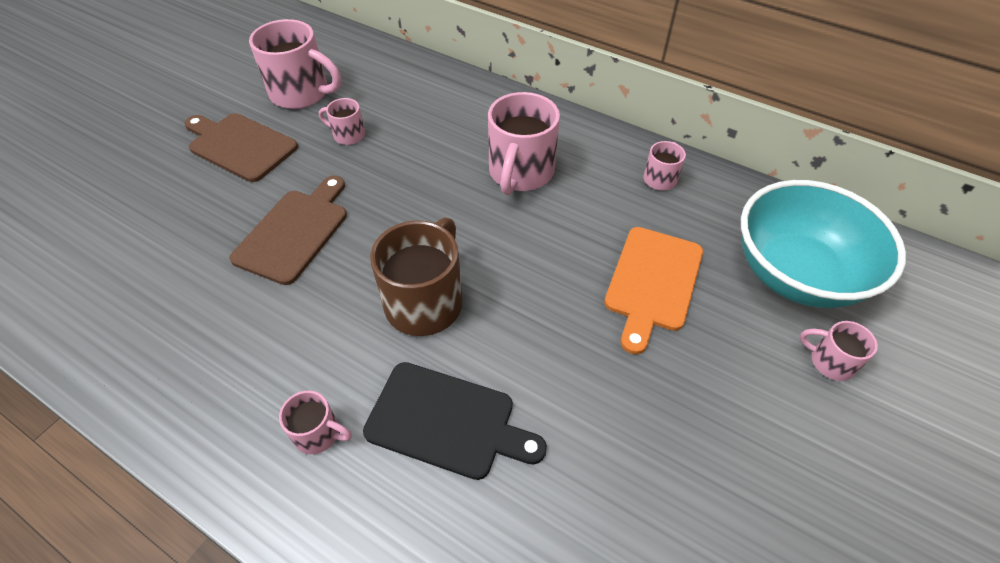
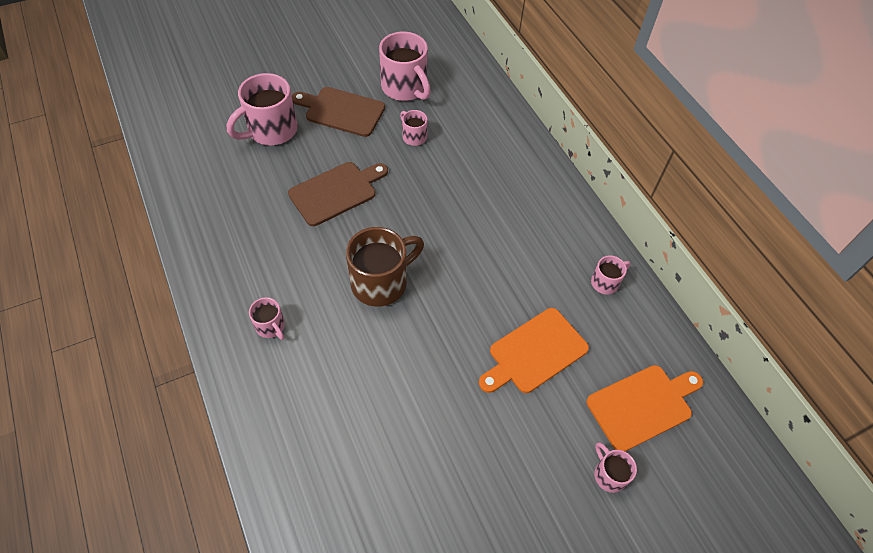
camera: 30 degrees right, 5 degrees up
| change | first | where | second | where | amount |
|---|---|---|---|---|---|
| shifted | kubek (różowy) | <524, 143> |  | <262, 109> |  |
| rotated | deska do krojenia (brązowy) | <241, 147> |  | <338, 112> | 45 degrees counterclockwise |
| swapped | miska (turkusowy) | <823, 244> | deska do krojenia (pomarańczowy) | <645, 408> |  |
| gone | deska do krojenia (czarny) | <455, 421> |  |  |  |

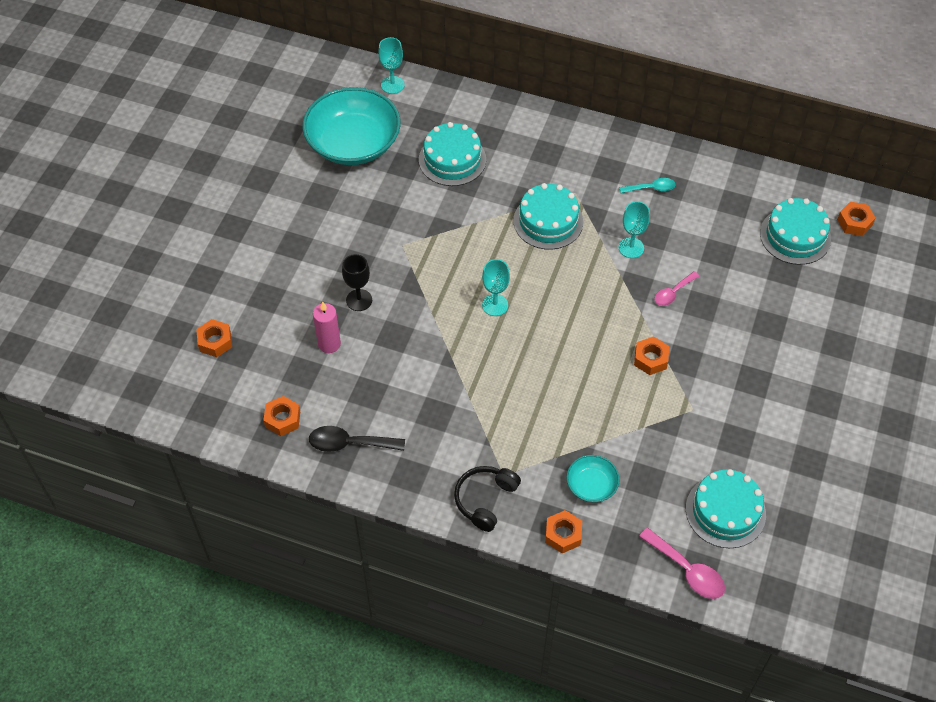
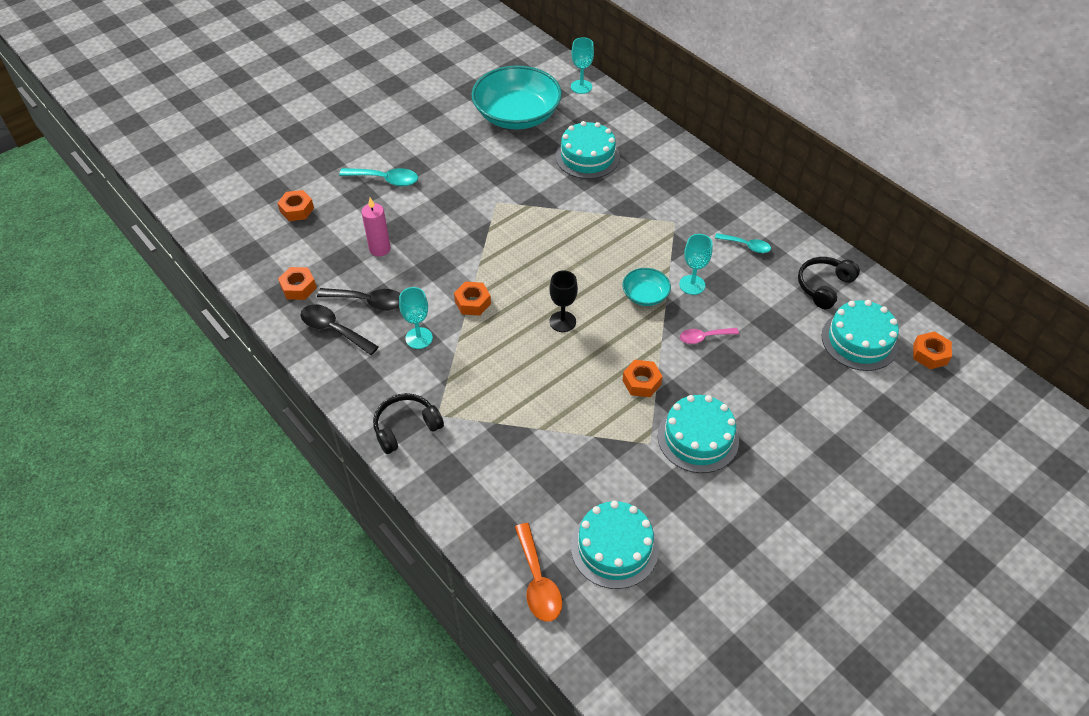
camera: 30 degrees right, 5 degrees down
| change | first | where | second | where | amount |
|---|---|---|---|---|---|
| shifted | tort (turkusowy) | <548, 216> |  | <698, 434> |  |
| shifted | kielich (czarny) | <357, 282> |  | <563, 301> |  |
| shifted | kielich (turkusowy) | <496, 287> |  | <416, 318> |  |
| shifted | miska (turkusowy) | <593, 478> |  | <646, 287> |  |
| shifted | nakrętka (pomarańczowy) | <563, 531> |  | <472, 299> |  |
| repainted | łyżka (różowy) | <682, 563> | łyżka (pomarańczowy) | <538, 572> |  |
| new |  |  | łyżka (turkusowy) | <378, 177> |  |
| new |  |  | słuchawki (czarny) | <829, 283> |  |
| new |  |  | łyżka (czarny) | <358, 299> |  |

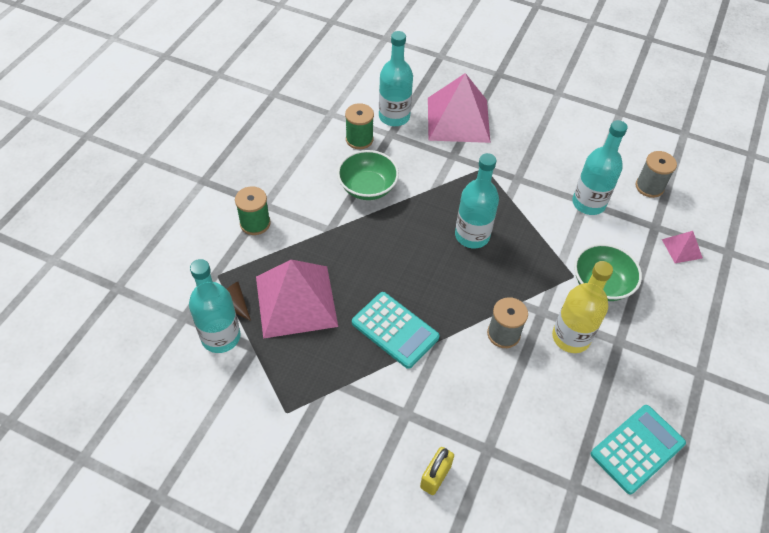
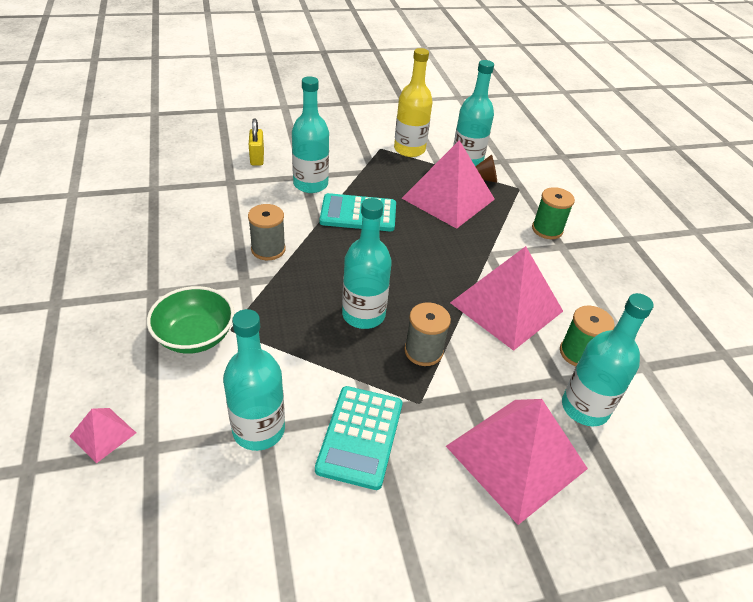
camera: 140 degrees right, 10 degrees down
| change | first | where | second | where | amount |
|---|---|---|---|---|---|
| swapped | miska (zielony) | <368, 175> | piramida (różowy) | <506, 298> |  |
| shifted | szpulka (szary) | <656, 174> |  | <427, 334> |  |
| shifted | butelka (żółty) | <582, 307> |  | <413, 102> |  |
| shifted | kalkulator (turkusowy) | <638, 449> |  | <358, 438> |  |
| new |  |  | butelka (turkusowy) | <310, 134> |  |

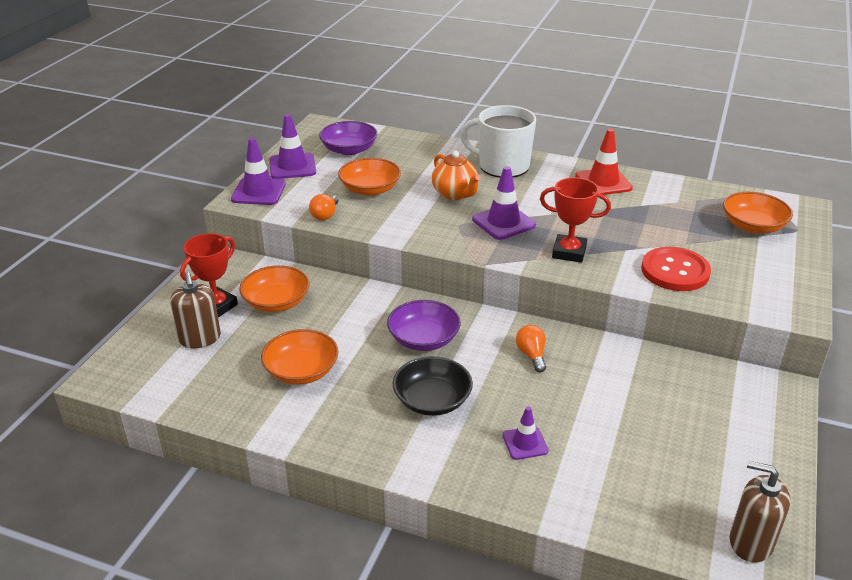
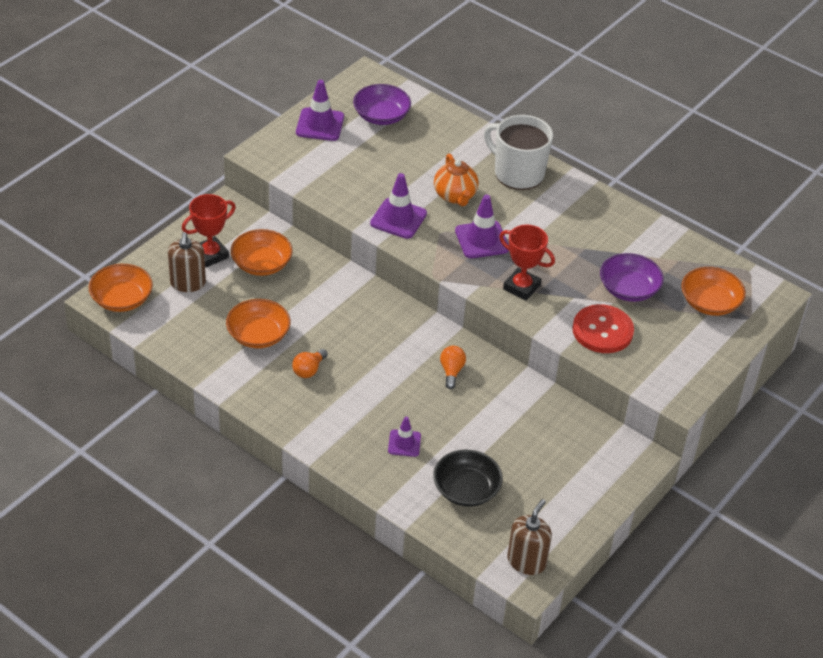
camera: 15 degrees right, 10 degrees up
| change | first | where | second | where | amount |
|---|---|---|---|---|---|
| gone | pachołek (czerwony) | <604, 162> |  |  |  |
| shifted | pachołek (fioletowy) | <258, 171> |  | <398, 206> |  |
| shifted | miska (pomarańczowy) | <369, 177> |  | <121, 288> |  |
| shifted | żarówka (pomarańczowy) | <324, 207> |  | <310, 363> |  |
| shifted | miska (fioletowy) | <424, 325> |  | <632, 277> |  |
| shifted | miska (czarny) | <433, 386> |  | <468, 478> |  |
| rotated | dozownik mydła (brązowy) | <760, 512> |  | <529, 537> | 75 degrees clockwise |

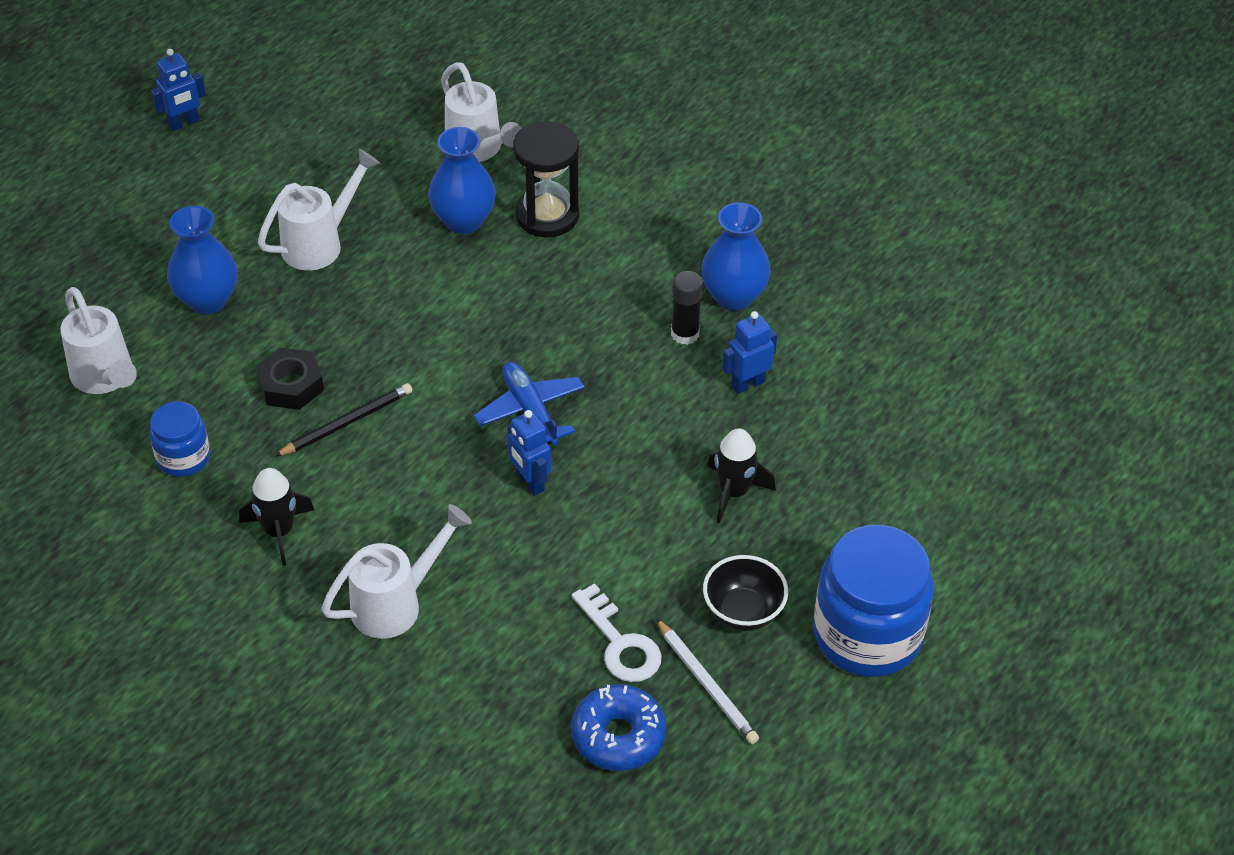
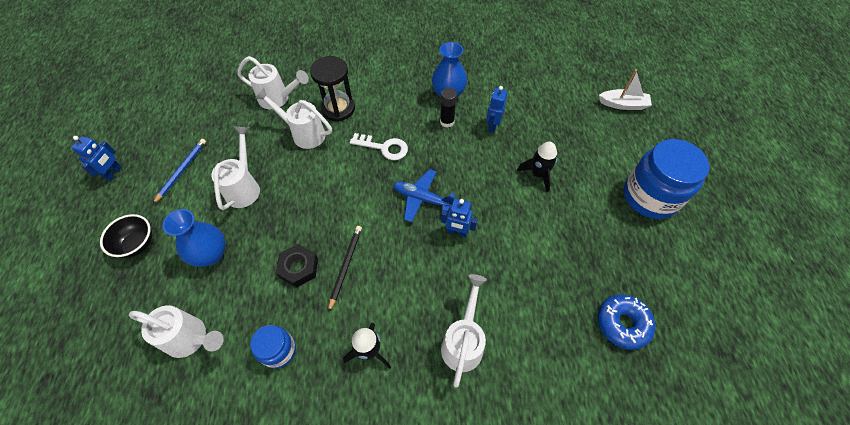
camera: 40 degrees left, 10 degrees up
| change | first | where | second | where | amount |
|---|---|---|---|---|---|
| swapped | wazon (niebieski) | <462, 180> | konewka (biały) | <293, 118> |  |
| shifted | miska (czarny) | <745, 593> |  | <126, 236> |  |
| shifted | klucz (biały) | <617, 632> |  | <379, 146> |  |
| gone | ołówek (biały) | <707, 681> |  |  |  |
| new |  |  | łódka (biały) | <625, 89> |  |
| new |  |  | ołówek (niebieski) | <179, 171> |  |

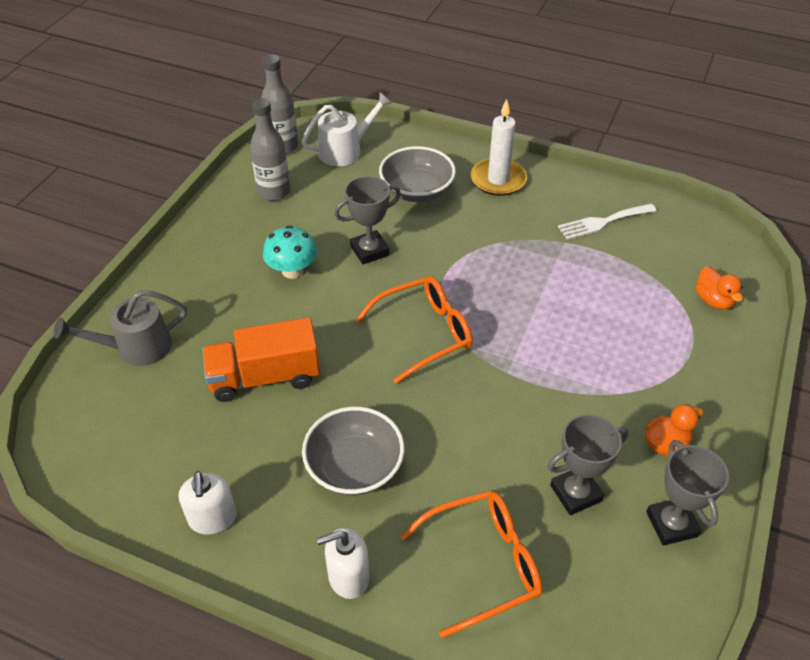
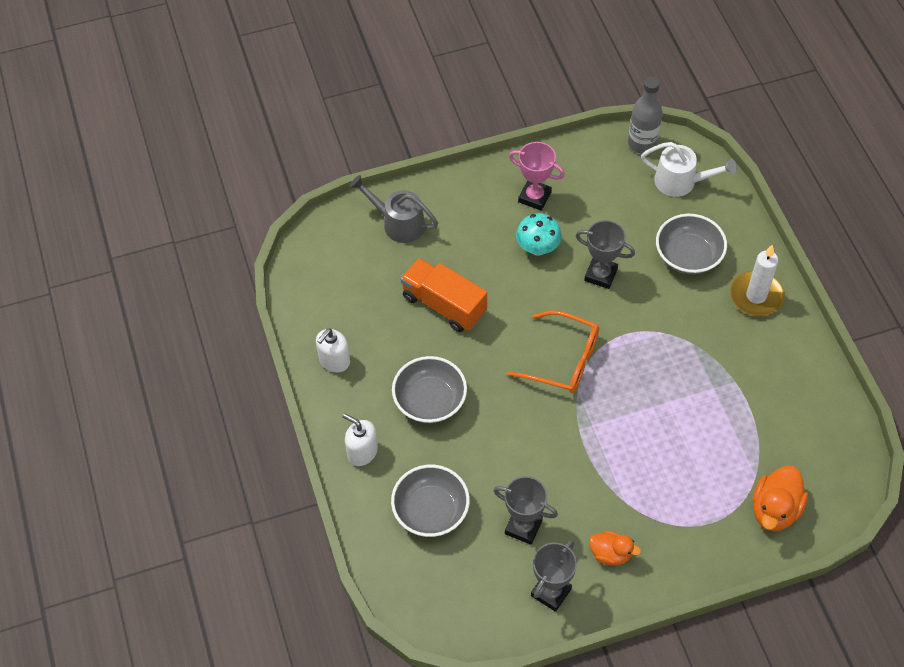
camera: 50 degrees right, 10 degrees up
| change | first | where | second | where | amount |
|---|---|---|---|---|---|
| gone | butelka (szary) | <270, 149> |  |  |  |
| gone | widelec (biały) | <607, 222> |  |  |  |
| scaled | kaczka (pomarańczowy) | <719, 288> |  | <780, 498> | x1.56 |
| swapped | okulary (pomarańczowy) | <471, 564> | miska (szary) | <430, 501> |  |
| new |  |  | puchar (różowy) | <537, 176> |  |

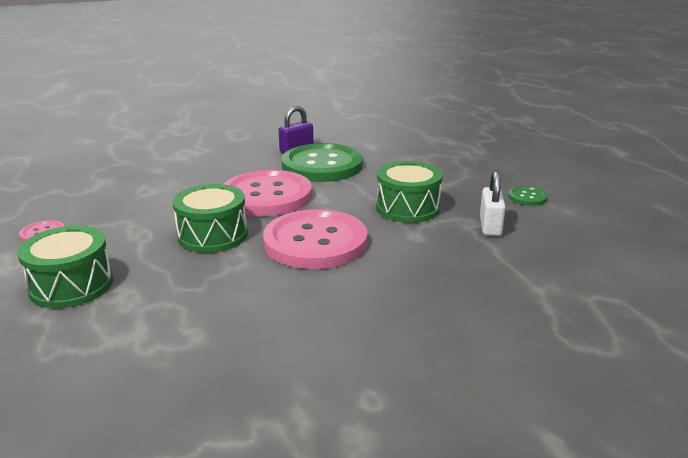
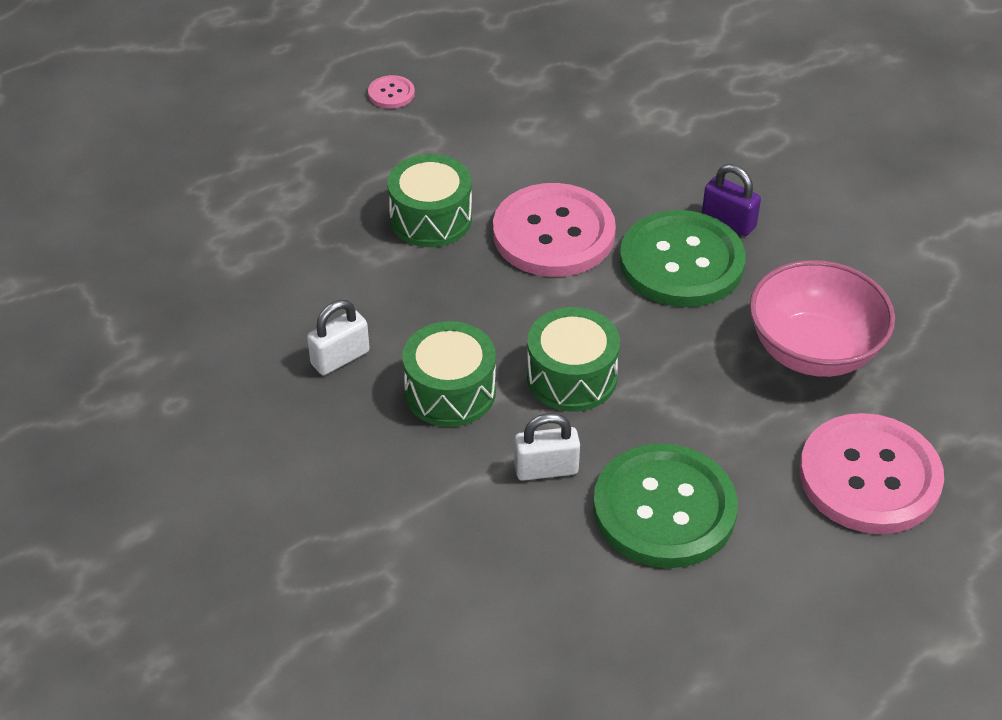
camera: 75 degrees right, 20 degrees up
| change | first | where | second | where | amount |
|---|---|---|---|---|---|
| scaled | guzik (zielony) | <527, 196> |  | <665, 505> | x2.40 |
| shifted | guzik (różowy) | <315, 239> |  | <871, 473> |  |
| shifted | bęben (zielony) | <65, 267> |  | <449, 374> |  |
| new |  |  | miska (różowy) | <822, 318> |  |
| new |  |  | kłódka (biały) | <338, 337> |  |

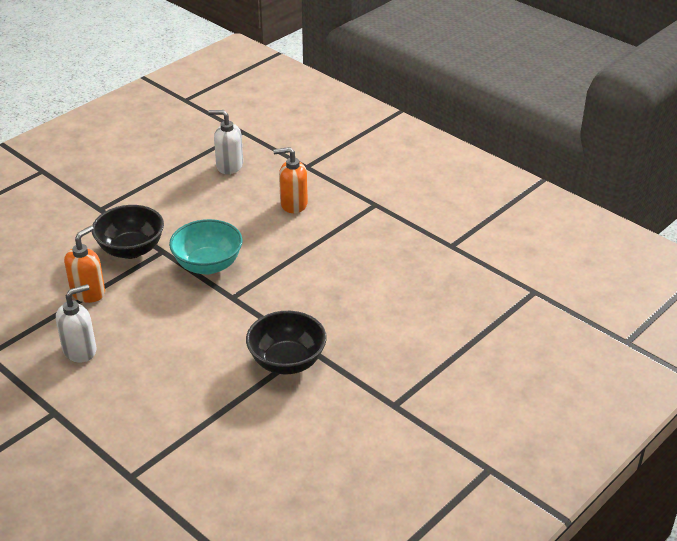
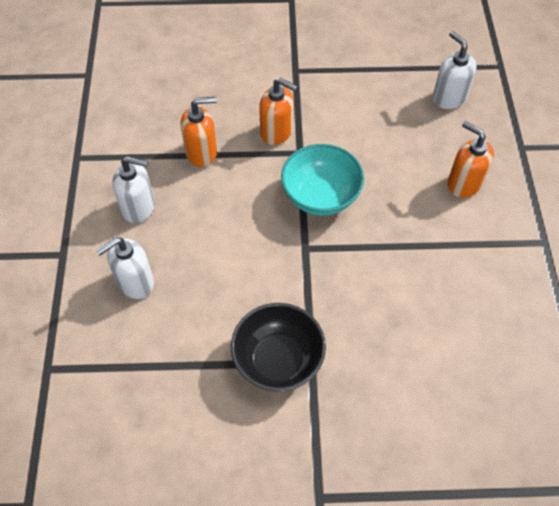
camera: 45 degrees right, 20 degrees up
| change | first | where | second | where | amount |
|---|---|---|---|---|---|
| swapped | miska (czarny) | <128, 232> | dozownik mydła (pomarańczowy) | <278, 111> |  |
| new |  |  | dozownik mydła (biały) | <125, 268> |  |

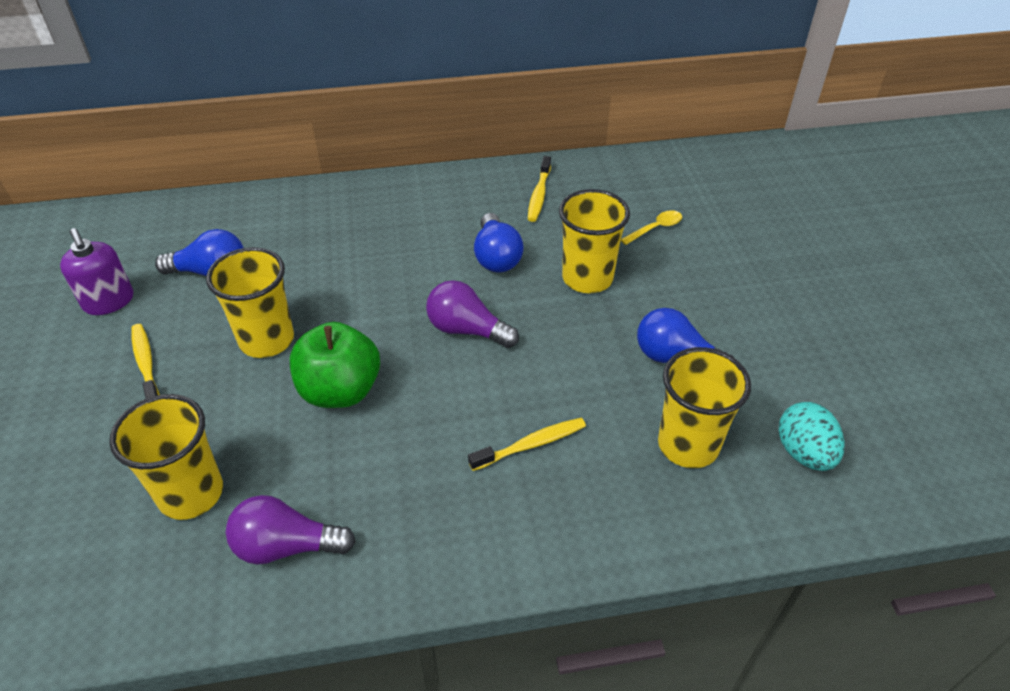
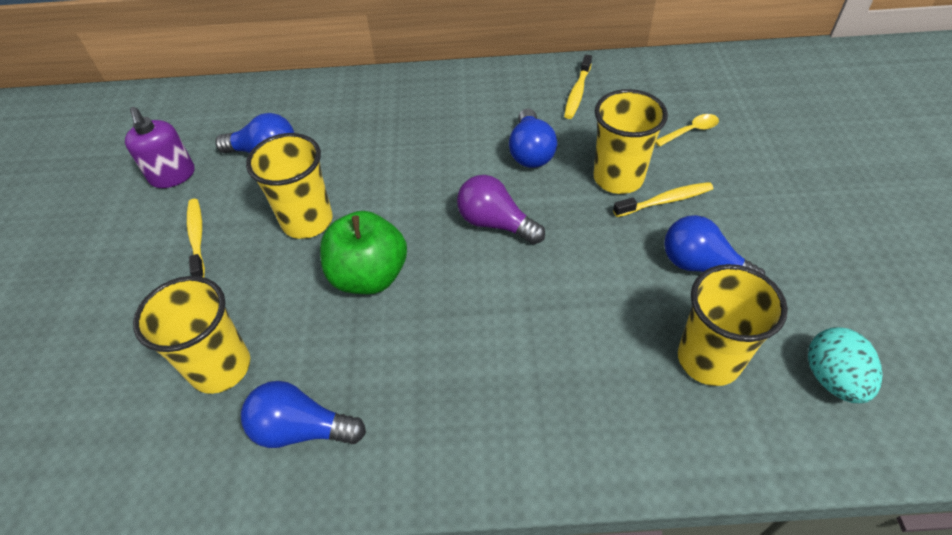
camera: 10 degrees right, 5 degrees up
| change | first | where | second | where | amount |
|---|---|---|---|---|---|
| shifted | szczoteczka do zębów (żółty) | <527, 444> |  | <663, 199> |  |
| repainted | żarówka (fioletowy) | <291, 530> | żarówka (niebieski) | <303, 414> |  |

